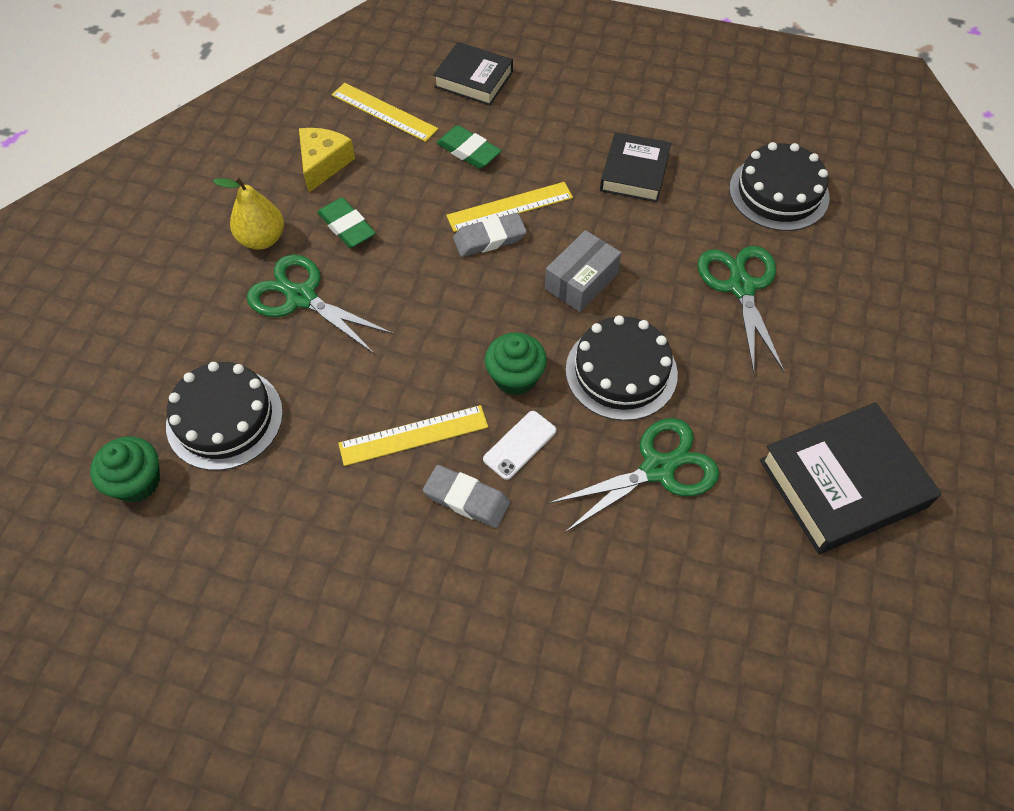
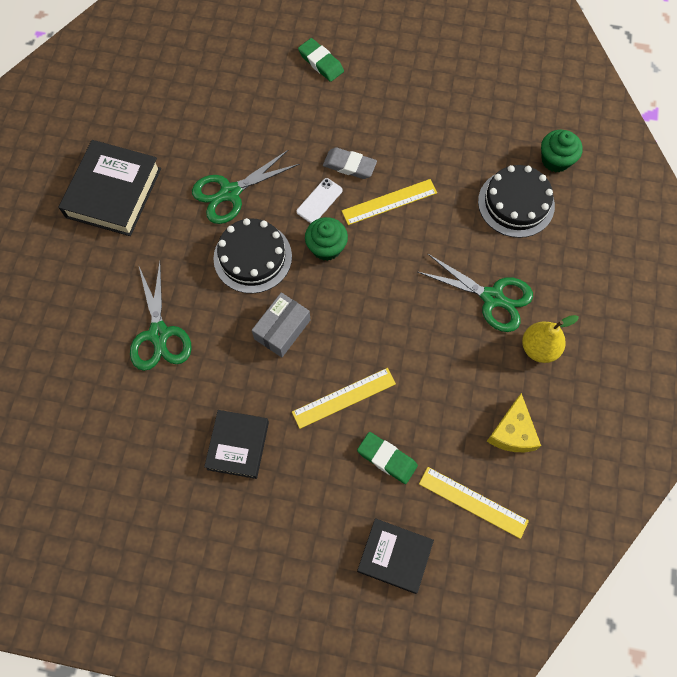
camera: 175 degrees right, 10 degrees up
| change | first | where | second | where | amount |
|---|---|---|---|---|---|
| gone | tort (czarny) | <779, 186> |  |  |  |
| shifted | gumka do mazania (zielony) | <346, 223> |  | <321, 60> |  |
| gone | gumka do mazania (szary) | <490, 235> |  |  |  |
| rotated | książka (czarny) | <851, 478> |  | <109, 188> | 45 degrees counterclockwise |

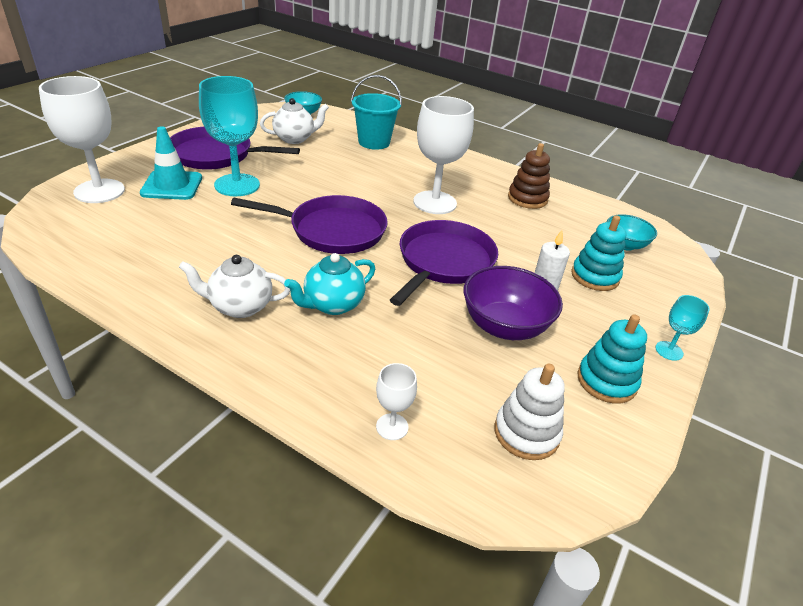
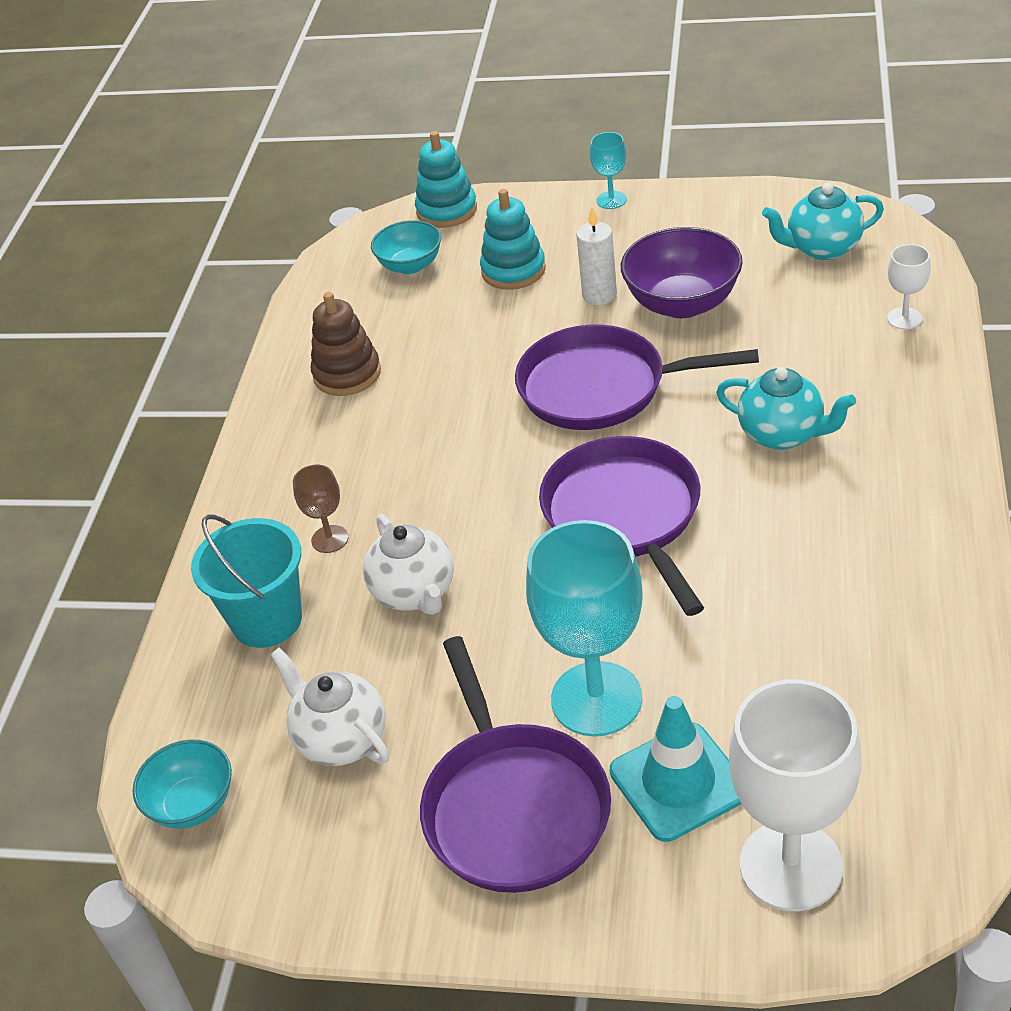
camera: 105 degrees left, 5 degrees up
| change | first | where | second | where | amount |
|---|---|---|---|---|---|
| gone | kielich (biały) | <443, 155> |  |  |  |
| shifted | imbryk (biały) | <234, 286> |  | <408, 564> |  |
| shifted | zabawka nakładanka (turkusowy) | <612, 358> |  | <446, 179> |  |
| swapped | zabawka nakładanka (biały) | <529, 412> | imbryk (turkusowy) | <823, 221> |  |
| new |  |  | kielich (brązowy) | <320, 509> |  |

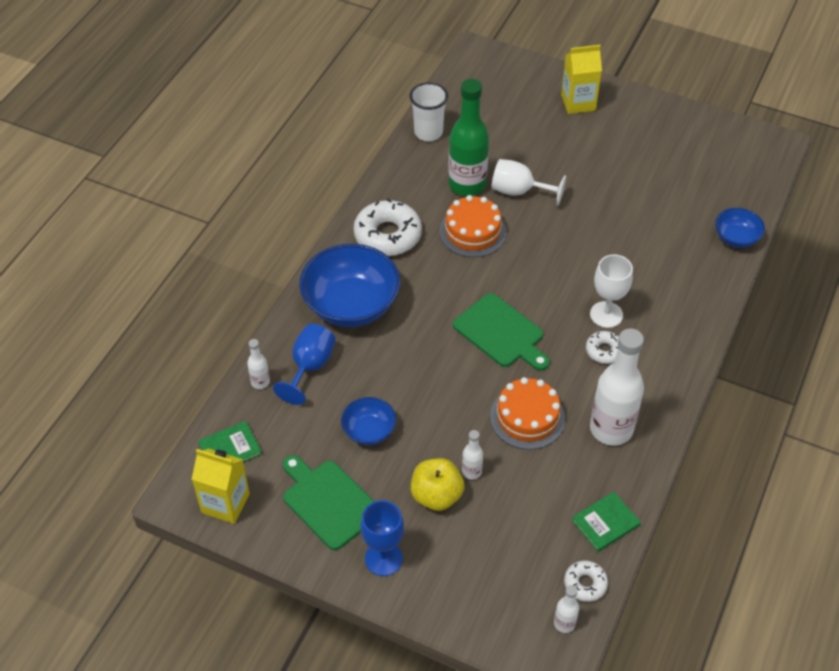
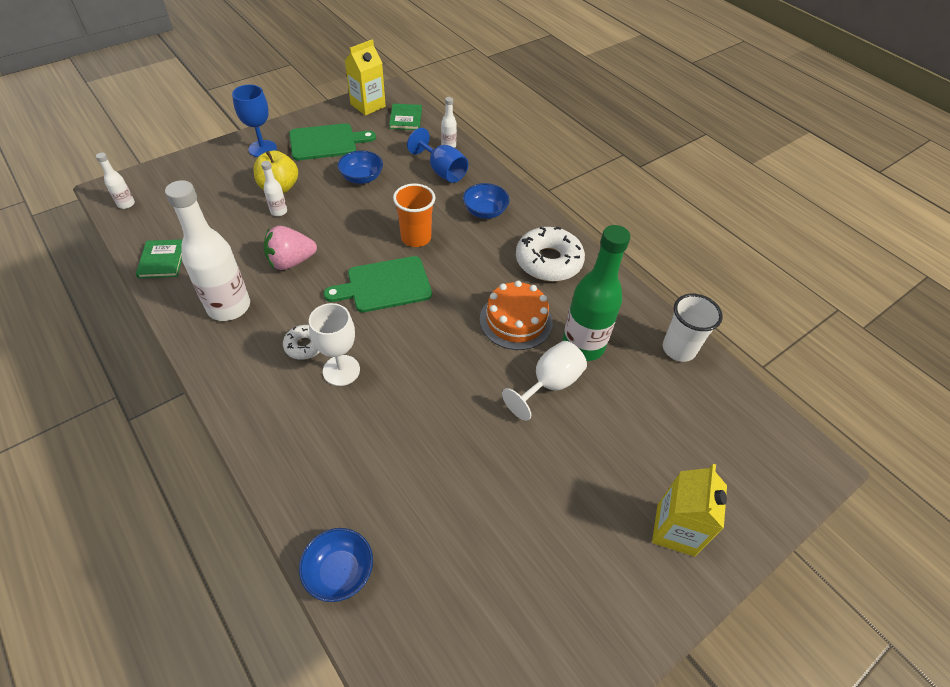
camera: 115 degrees right, 0 degrees up
| change | first | where | second | where | amount |
|---|---|---|---|---|---|
| scaled | miska (niebieski) | <349, 285> |  | <486, 201> | x0.52 |
| swapped | tort (pomarańczowy) | <527, 413> | truskawka (różowy) | <290, 248> |  |
| gone | donut (biały) | <586, 581> |  |  |  |
| new |  |  | szklanka (pomarańczowy) | <414, 215> |  |

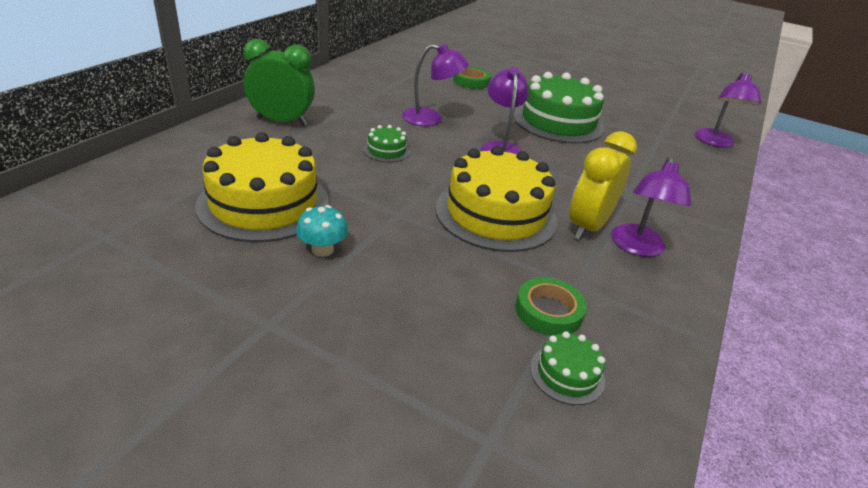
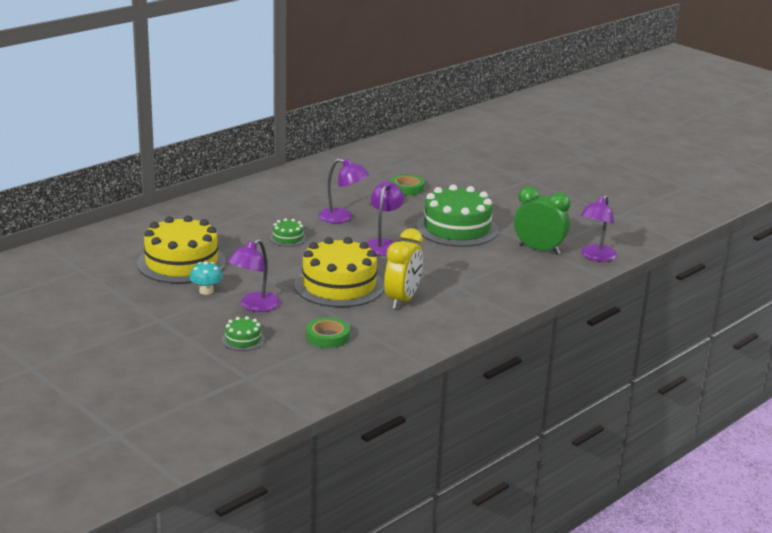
camera: 20 degrees right, 10 degrees down
| change | first | where | second | where | amount |
|---|---|---|---|---|---|
| shifted | budzik (zielony) | <279, 82> |  | <542, 220> |  |
| rotated | budzik (żółty) | <603, 185> |  | <403, 268> | 150 degrees clockwise |
| shifted | lampka (fioletowy) | <651, 206> |  | <254, 275> |  |
| shifted | tort (zielony) | <567, 368> |  | <243, 333> |  |

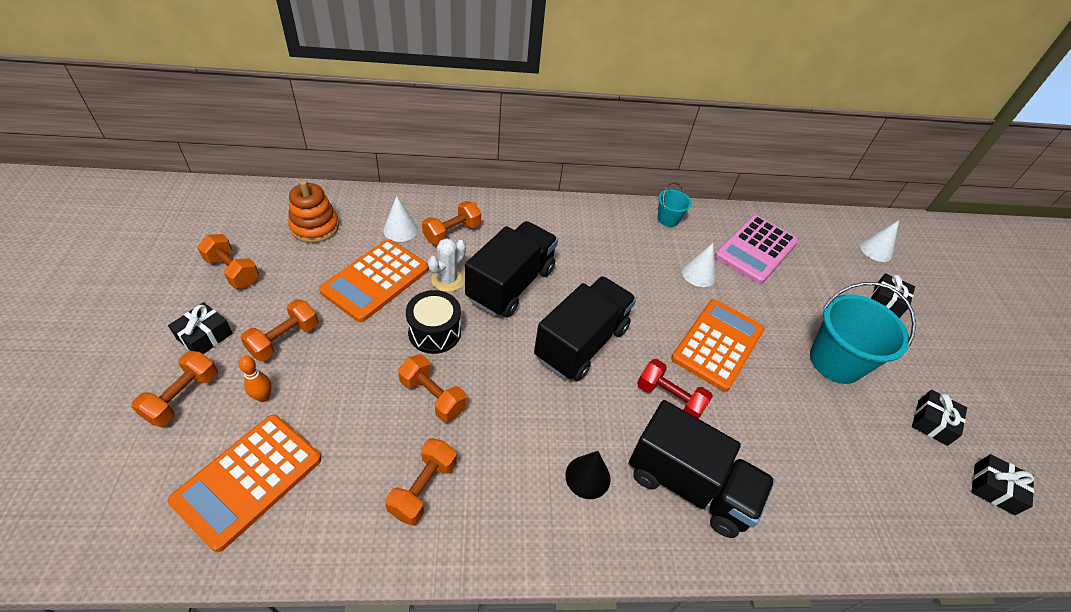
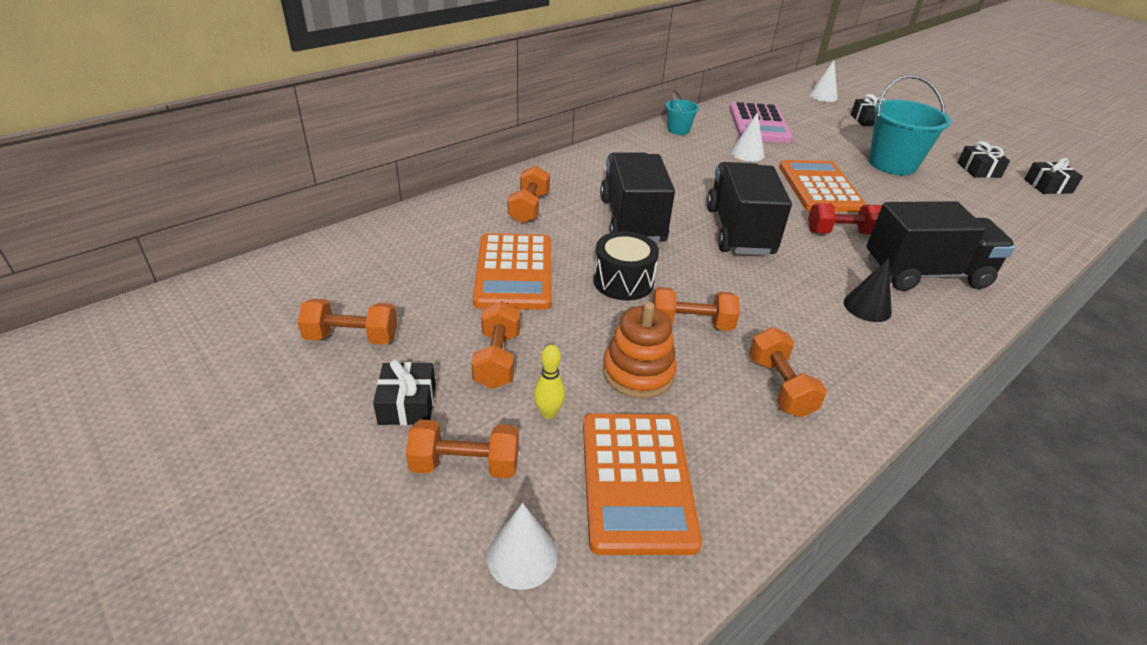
camera: 35 degrees left, 10 degrees down
| change | first | where | second | where | amount |
|---|---|---|---|---|---|
| shifted | zabawka nakładanka (pomarańczowy) | <313, 211> |  | <640, 349> |  |
| shifted | stożek (biały) | <400, 219> |  | <522, 546> |  |
| gone | kaktus (biały) | <447, 265> |  |  |  |
| rotated | hantel (pomarańczowy) | <174, 389> |  | <462, 449> | 75 degrees counterclockwise |
| repainted | kręgiel (pomarańczowy) | <255, 379> | kręgiel (żółty) | <549, 382> |  |

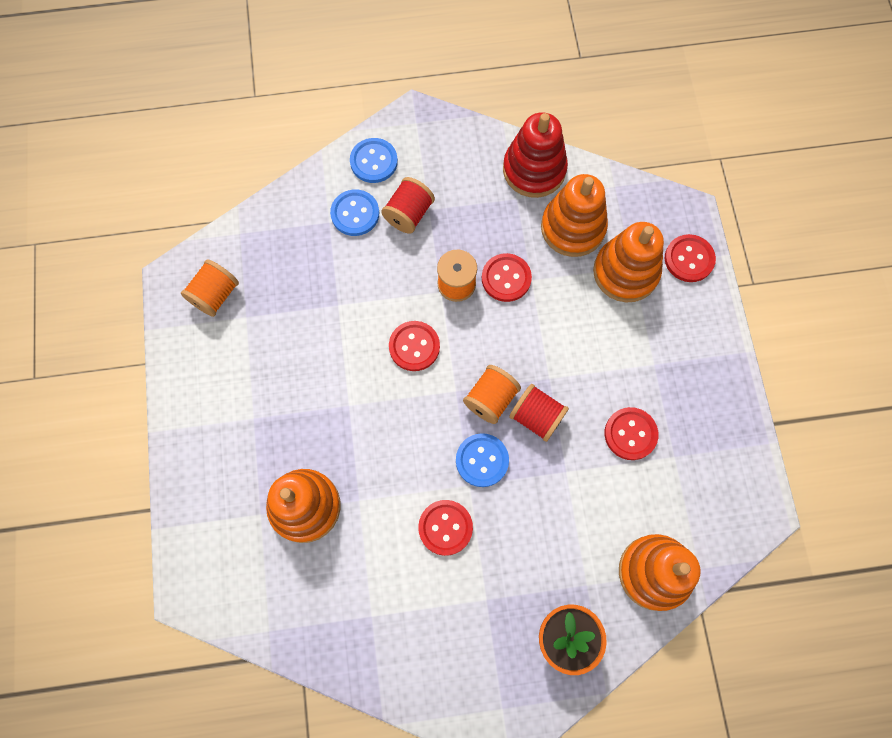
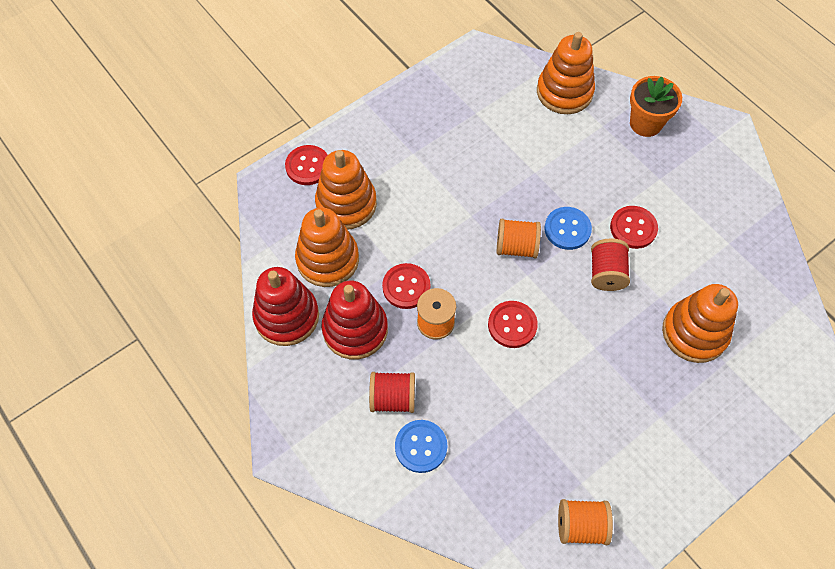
camera: 120 degrees left, 10 degrees down
| change | first | where | second | where | amount |
|---|---|---|---|---|---|
| gone | guzik (niebieski) | <374, 160> |  |  |  |
| shifted | szpulka (czerwony) | <539, 413> |  | <610, 264> |  |
| gone | guzik (czerwony) | <631, 433> |  |  |  |
| new |  |  | zabawka nakładanka (czerwony) | <354, 320> |  |

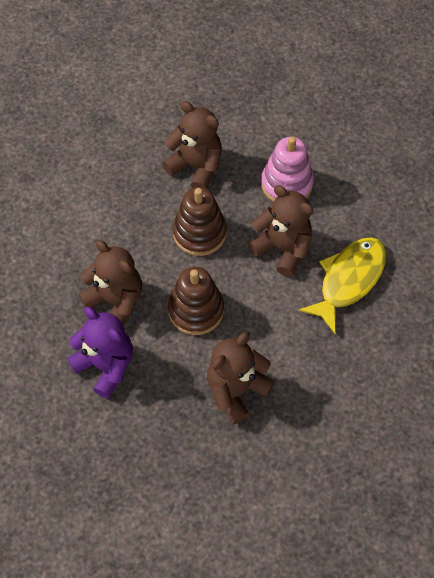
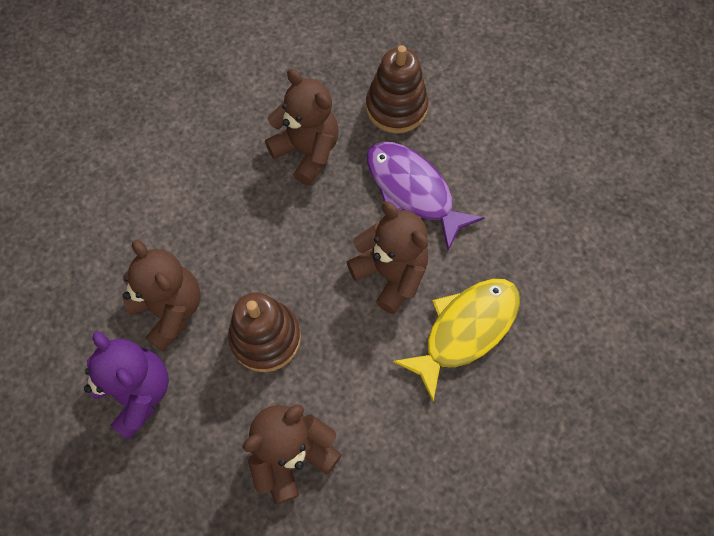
camera: 10 degrees right, 5 degrees up
| change | first | where | second | where | amount |
|---|---|---|---|---|---|
| swapped | zabawka nakładanka (różowy) | <287, 169> | ryba (fioletowy) | <425, 196> |  |
| shifted | zabawka nakładanka (brązowy) | <200, 221> |  | <397, 89> |  |

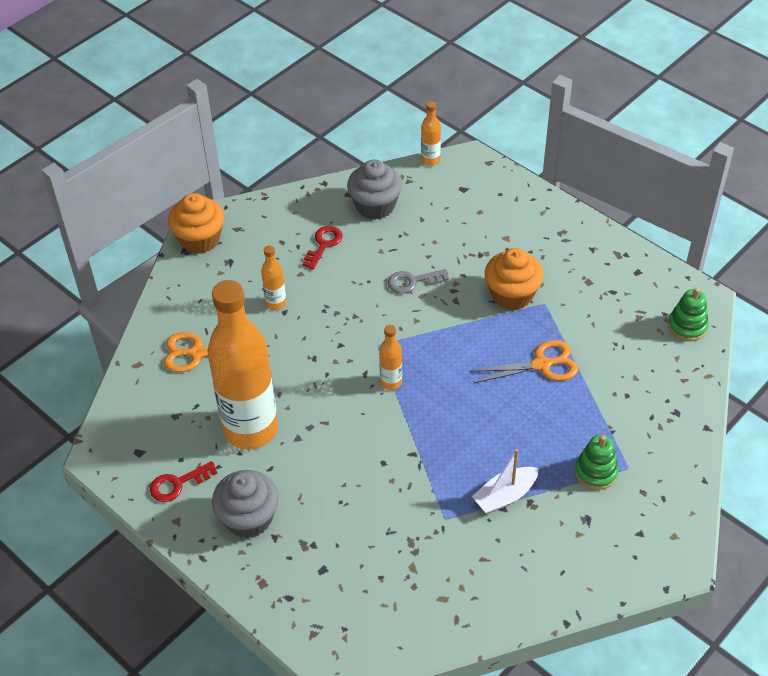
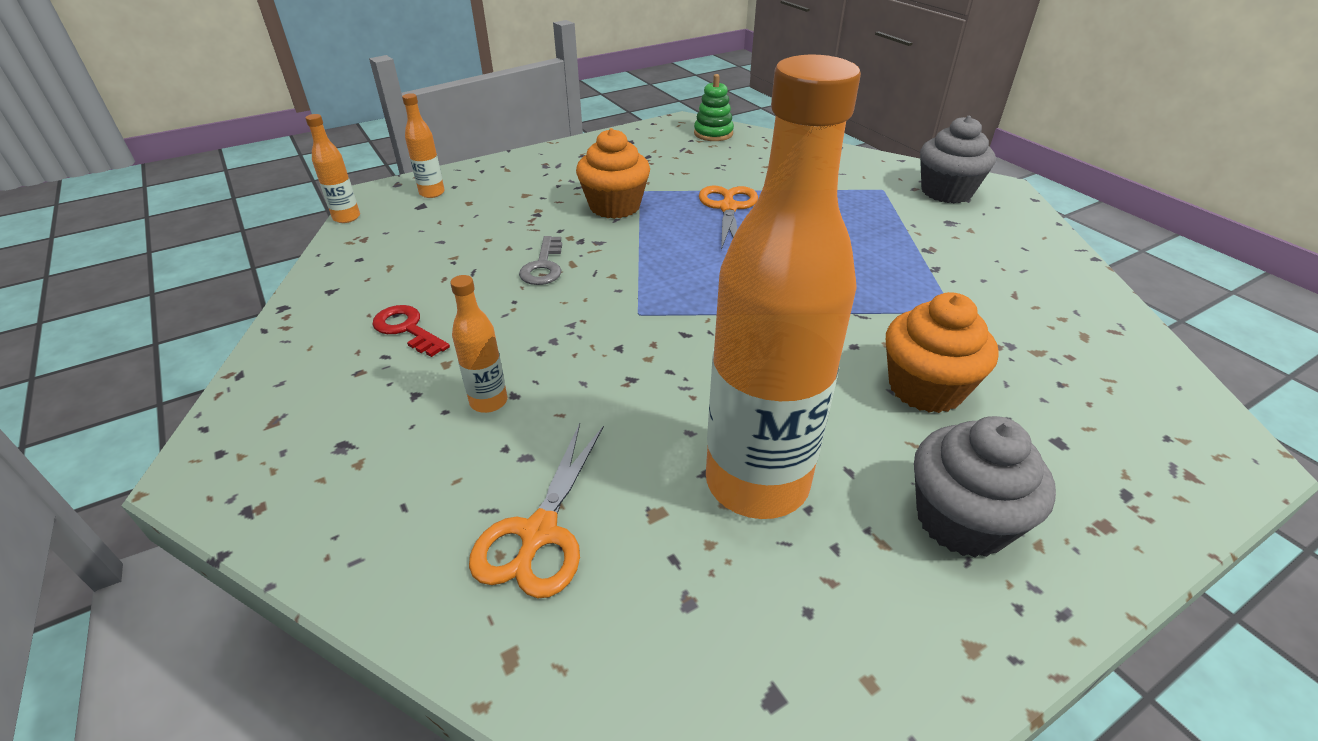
camera: 75 degrees left, 10 degrees down
| change | first | where | second | where | amount |
|---|---|---|---|---|---|
| shifted | muffinka (szary) | <374, 189> |  | <958, 159> |  |
| shifted | muffinka (pomarańczowy) | <196, 223> |  | <942, 352> |  |
| shifted | butelka (pomarańczowy) | <390, 357> |  | <423, 145> |  |
| gone | zabawka nakładanka (zielony) | <597, 462> |  |  |  |
| gone | łódka (biały) | <505, 481> |  |  |  |
| gone | klucz (czerwony) | <183, 481> |  |  |  |

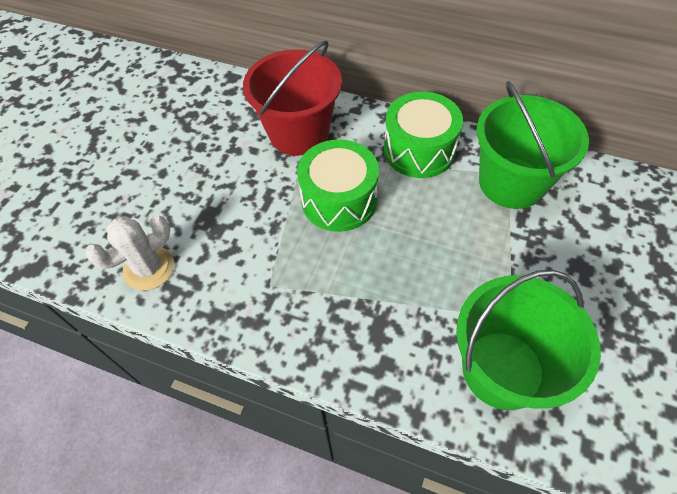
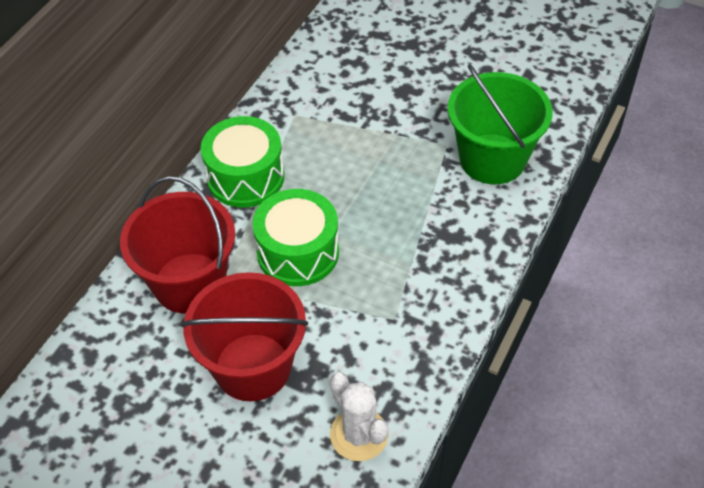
camera: 85 degrees left, 5 degrees down
| change | first | where | second | where | amount |
|---|---|---|---|---|---|
| gone | wiadro (zielony) | <533, 145> |  |  |  |
| new |  |  | wiadro (czerwony) | <244, 336> |  |

